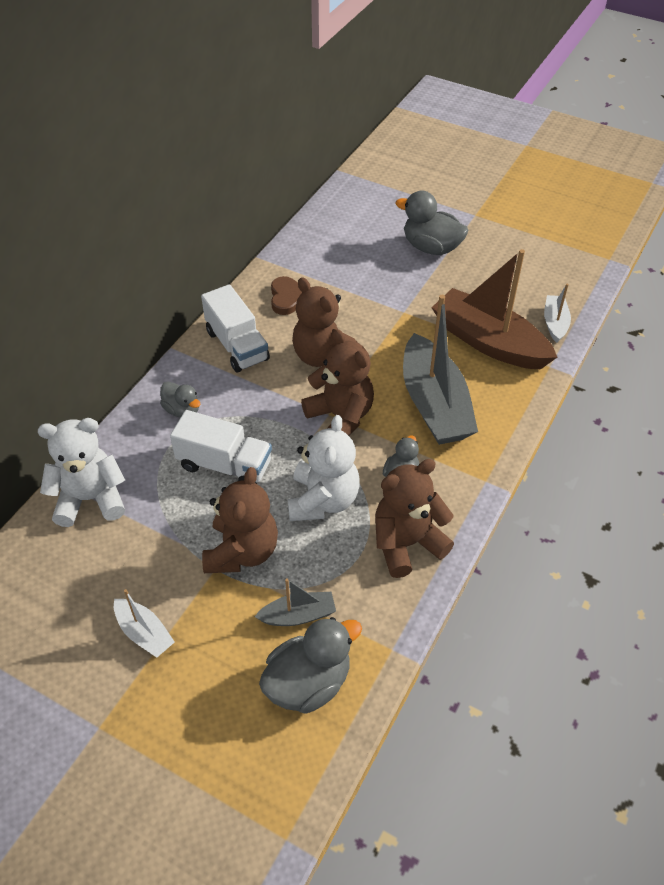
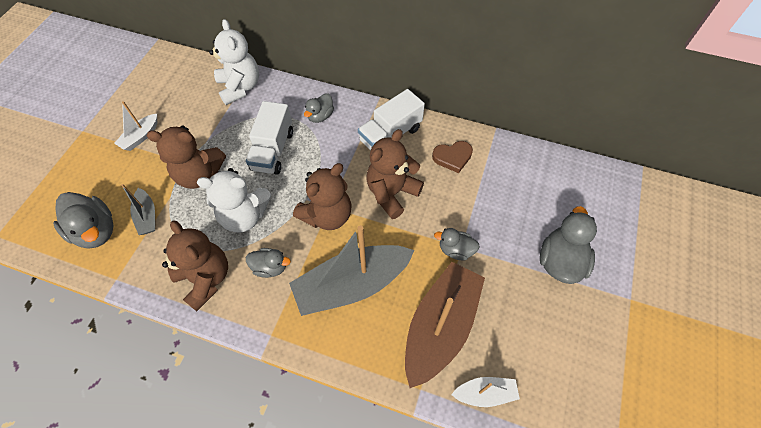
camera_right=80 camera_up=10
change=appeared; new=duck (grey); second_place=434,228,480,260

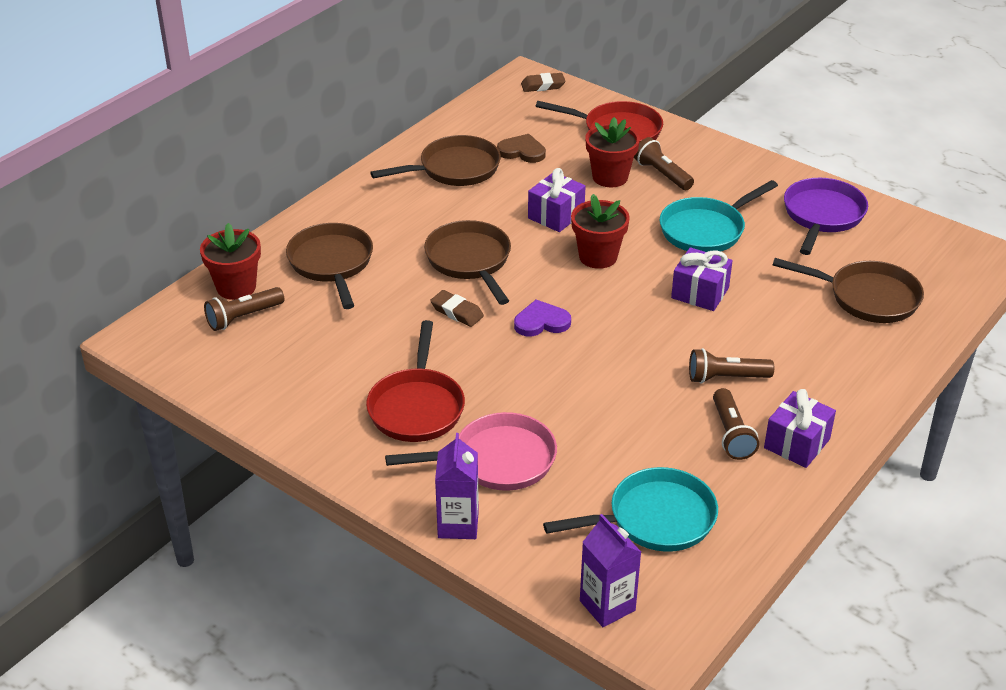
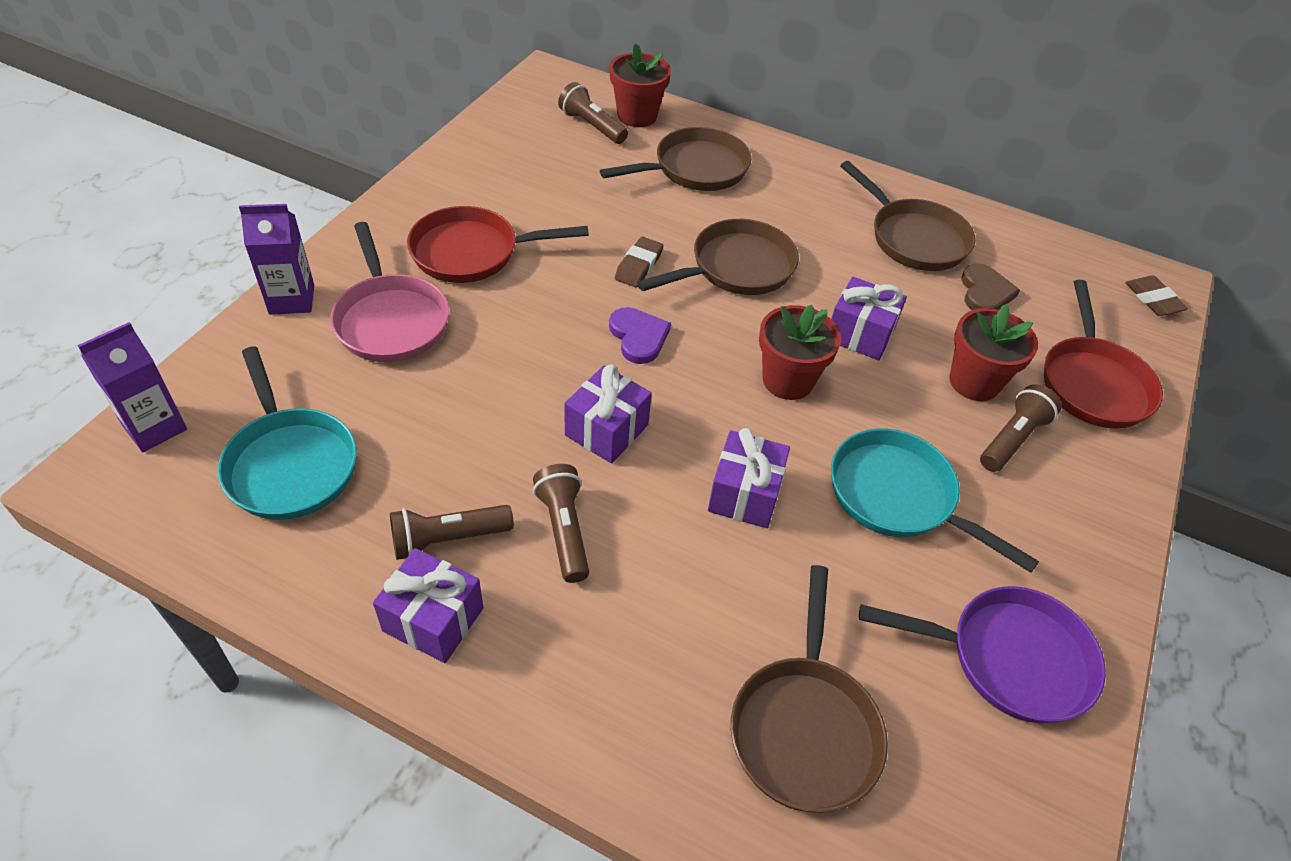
camera_right=75 camera_up=10
change=appeared; new=gift (purple); second_place=564,364,652,463

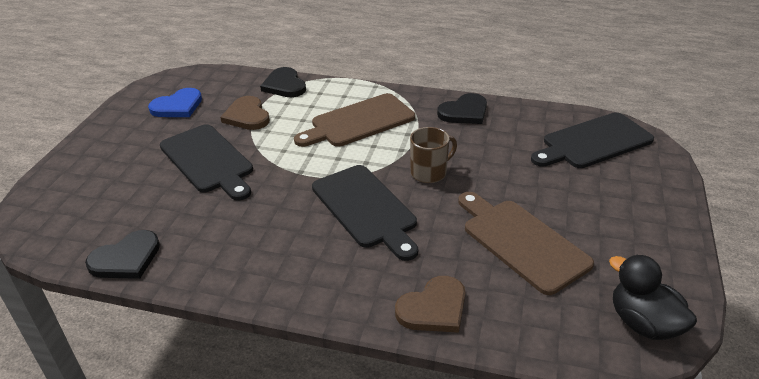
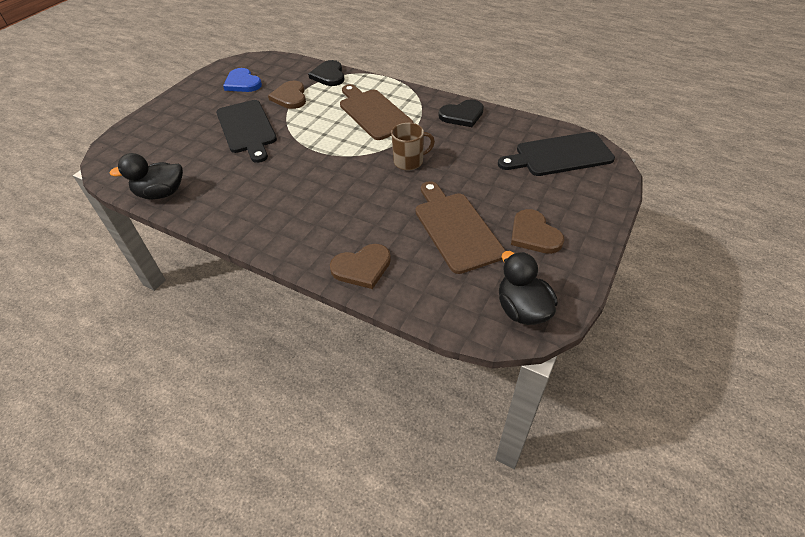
camera_right=15 camera_up=10
change=spun; old=heart (blue); first_place=148,88,202,117; second_place=223,68,262,92; degrees=75
change=spun; old=cutting board (brown); first_place=294,93,415,147; second_place=340,84,413,140; degrees=75
change=missing; old=cutting board (black); first_place=312,165,418,261
change=exchanged; old=heart (black); new=duck (black); first_place=85,230,160,279; second_place=110,153,183,199
change=appeared; new=heart (brown); second_place=511,209,564,254

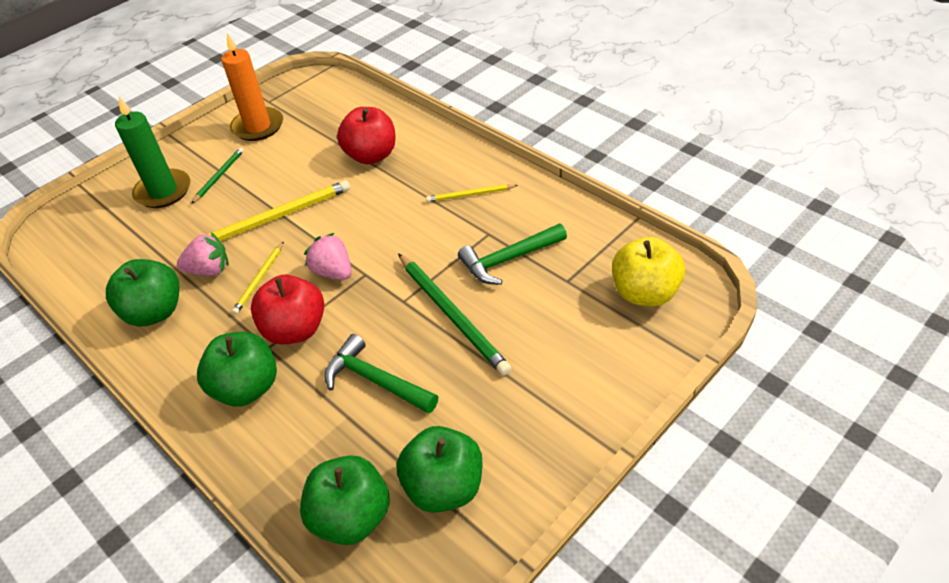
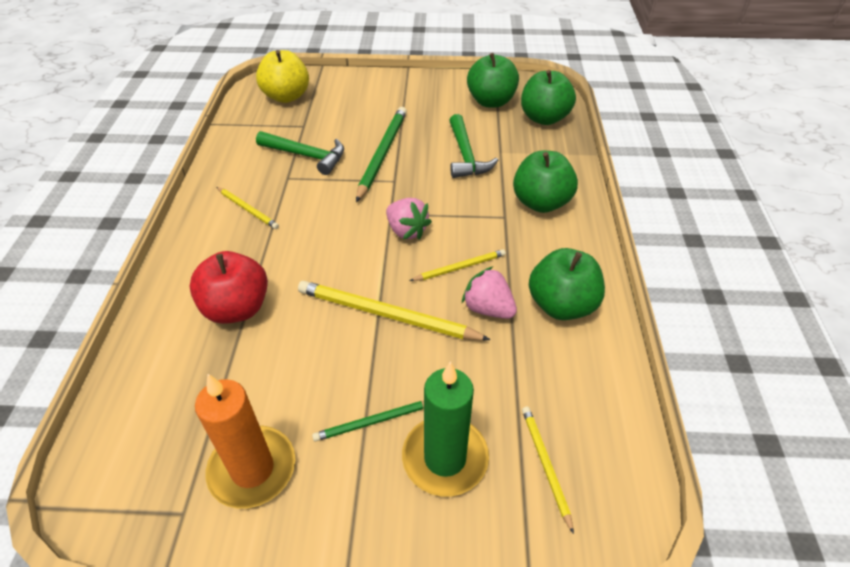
camera_right=-135 camera_up=0
change=spun; old=strawberry (pink); first_place=304,233,352,280; second_place=386,198,432,240; degrees=-45
change=missing; old=apple (red); first_place=251,275,324,345
change=appeared; new=pencil (yellow); second_place=522,407,574,534

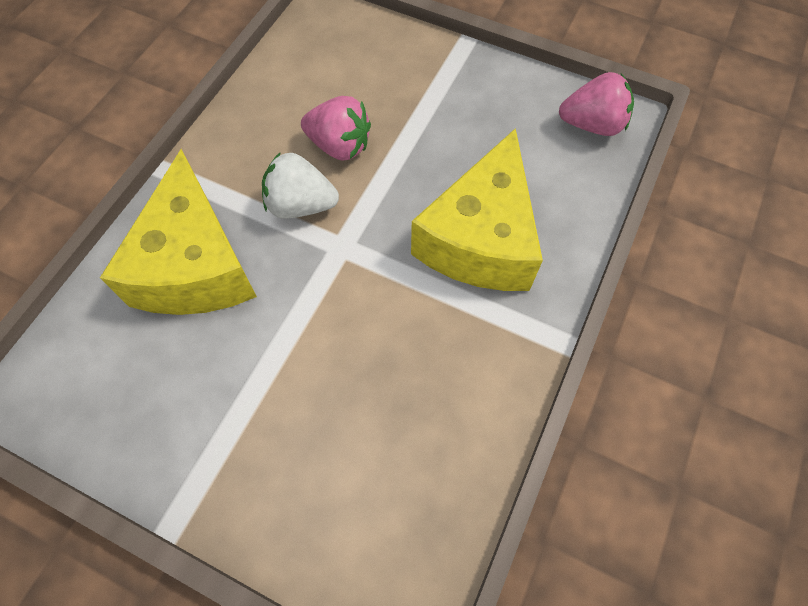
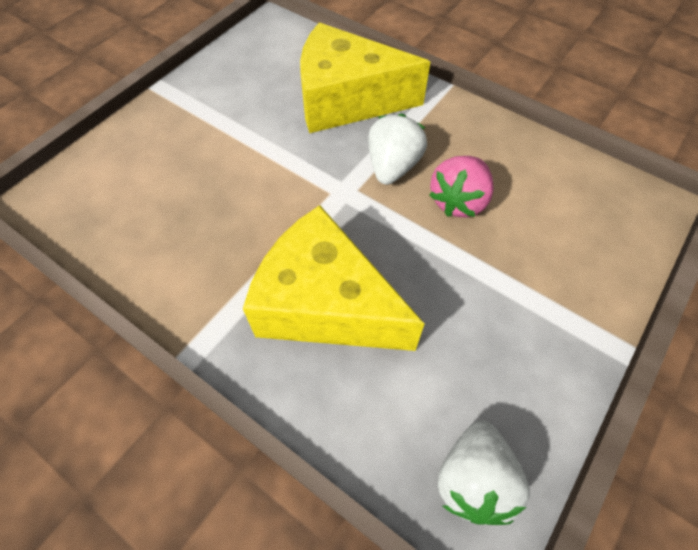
camera_right=100 camera_up=-5
change=colour; old=strawberry (pink); new=strawberry (white); first_place=559,72,634,136; second_place=438,420,530,525

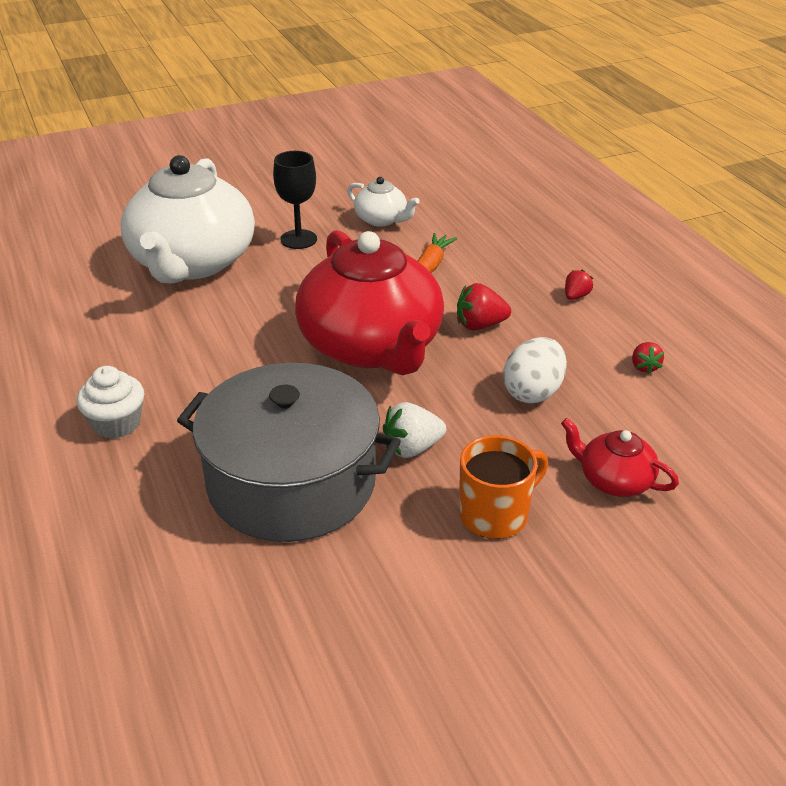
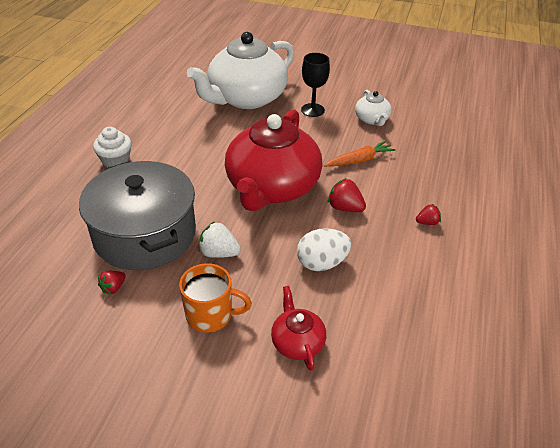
camera_right=40 camera_up=5
change=relocated; old=strawberry (red); first_place=632,342,664,374; second_place=98,271,126,294

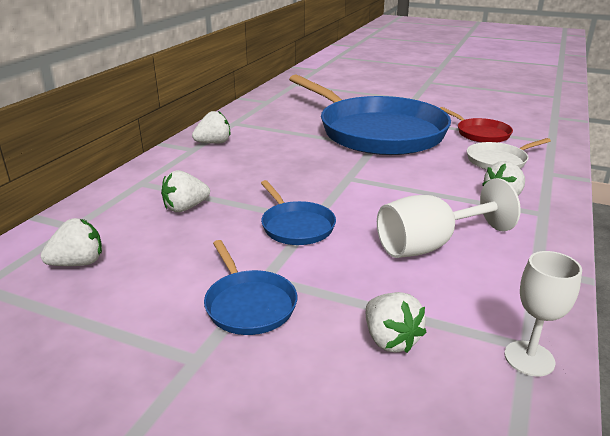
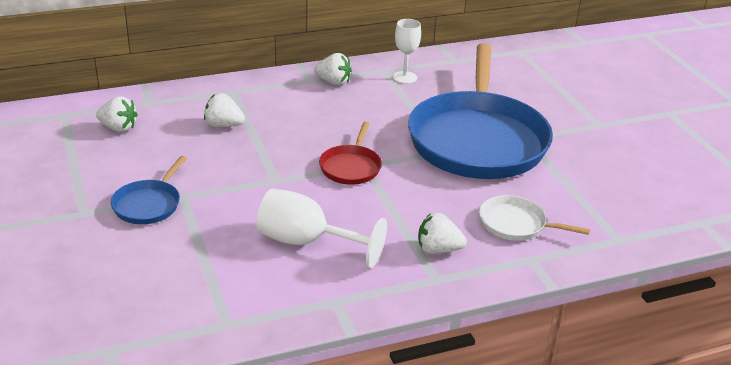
camera_right=45 camera_up=5
change=relocated; old=pan (red); first_place=440,107,513,143; second_place=319,122,382,185
change=missing; old=pan (blue); first_place=261,180,336,245
change=relocated; old=goblet (white); first_place=504,251,582,376; second_place=393,19,421,84
change=missing; old=strawberry (white); first_place=366,292,427,353

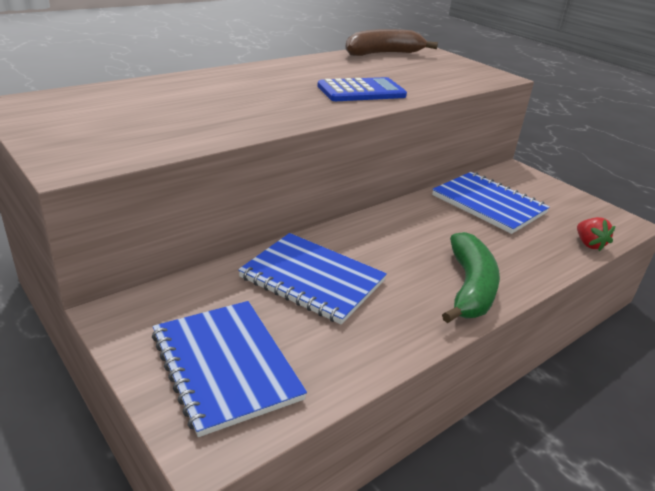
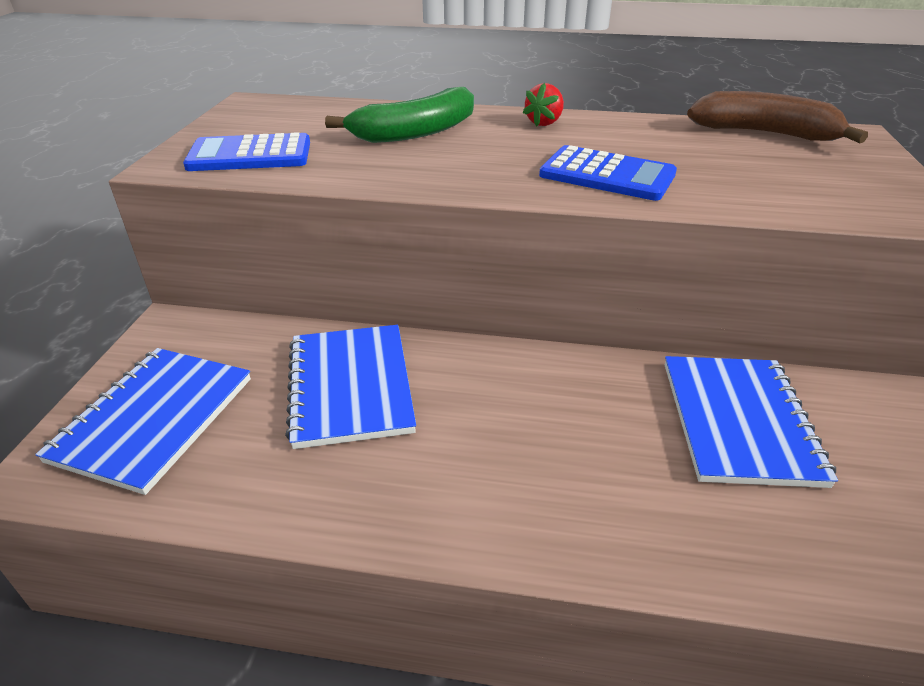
camera_right=50 camera_up=5
change=relocated; old=strawberry (red); first_place=577,217,615,251; second_place=523,83,564,126
change=relocated; old=banana (green); first_place=442,232,500,323; second_place=325,87,474,143
change=appeared; new=calculator (blue); second_place=183,132,310,171

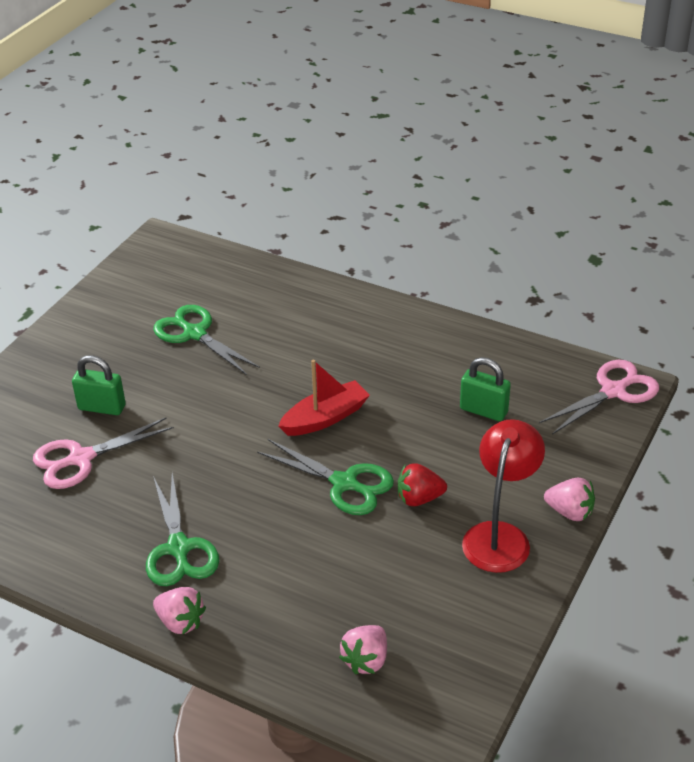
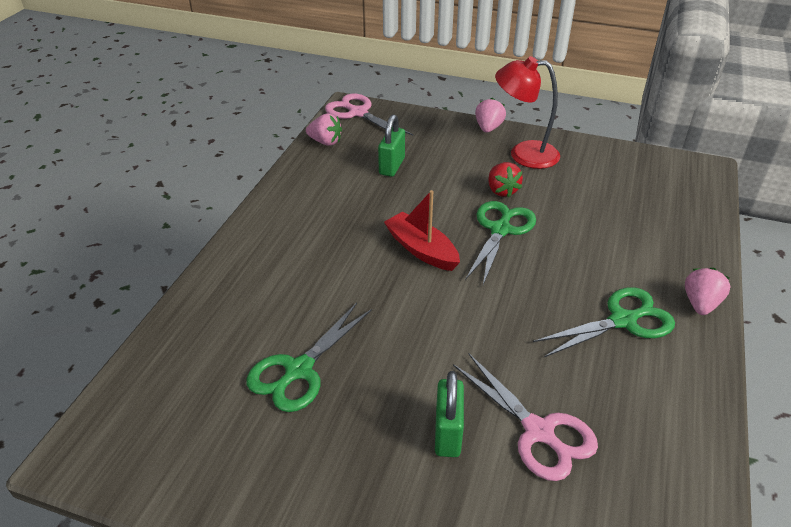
camera_right=-100 camera_up=0
change=relocated; old=strawberry (pink); first_place=339,625,387,674; second_place=306,113,342,146

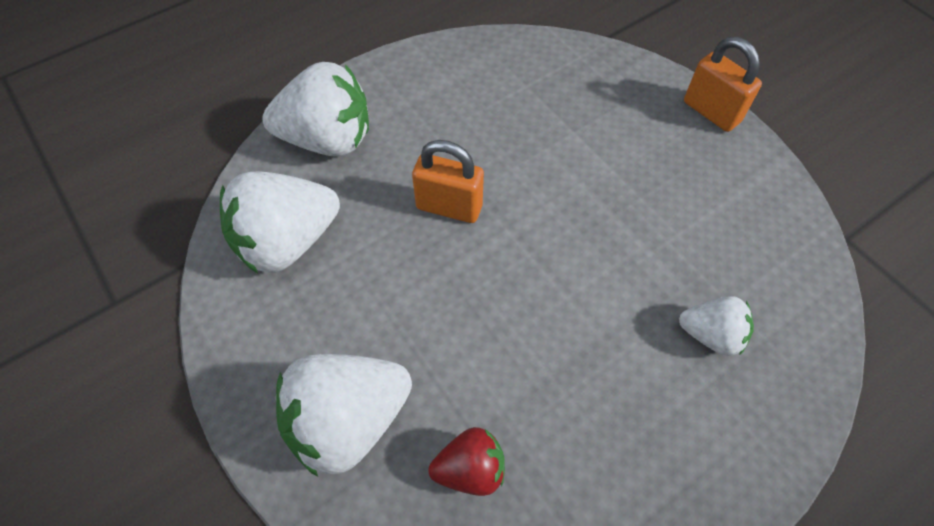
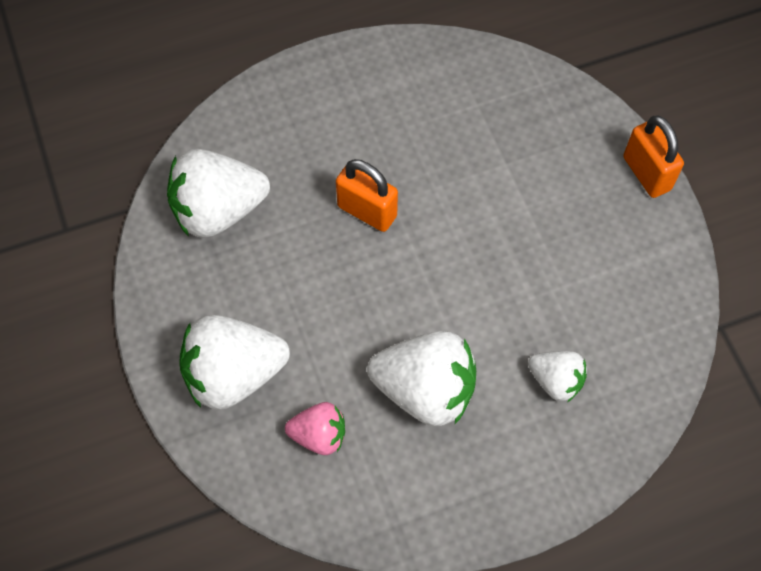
camera_right=15 camera_up=5
change=relocated; old=strawberry (white); first_place=262,62,369,157; second_place=367,331,476,427
change=colour; old=strawberry (red); new=strawberry (pink); first_place=428,427,505,496; second_place=285,402,345,455

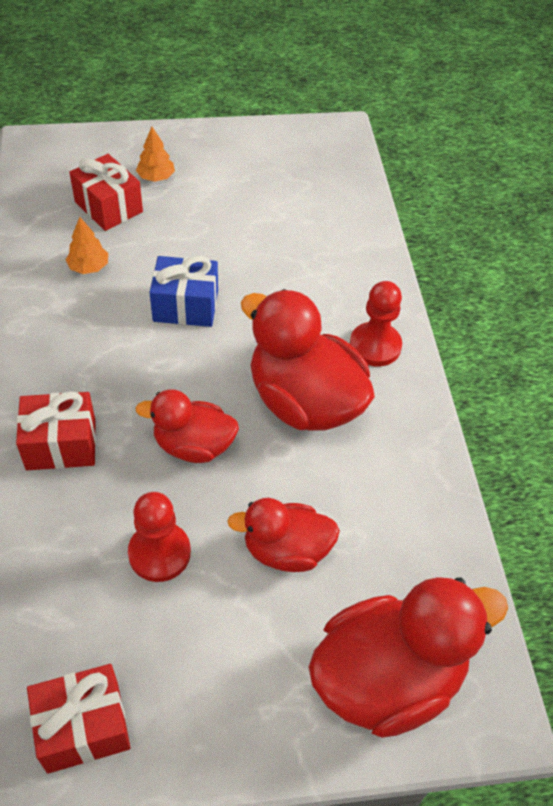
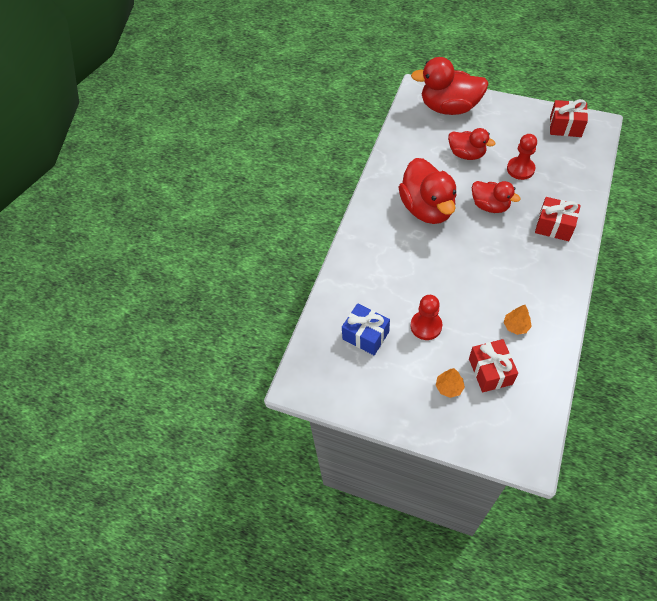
camera_right=-145 camera_up=5
change=relocated; old=gift (blue); first_place=149,256,218,327; second_place=342,303,390,355
change=relocated; old=pawn (red); first_place=350,281,402,366; second_place=410,295,442,340

